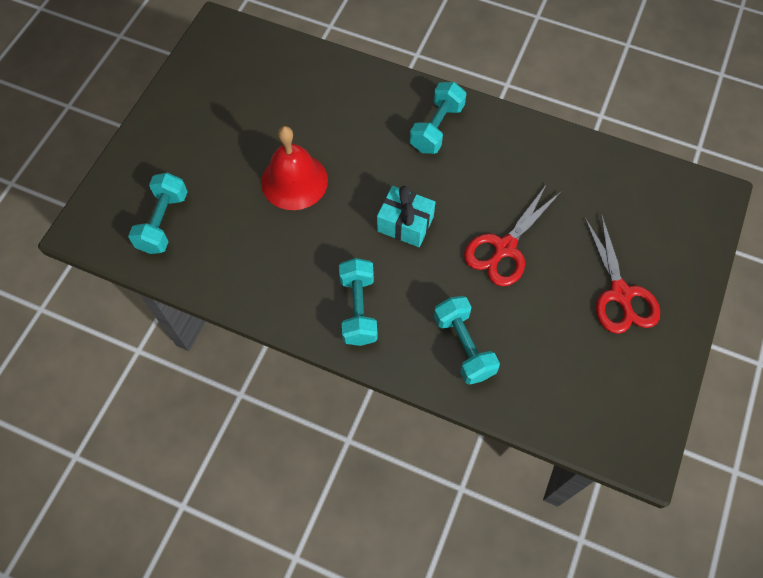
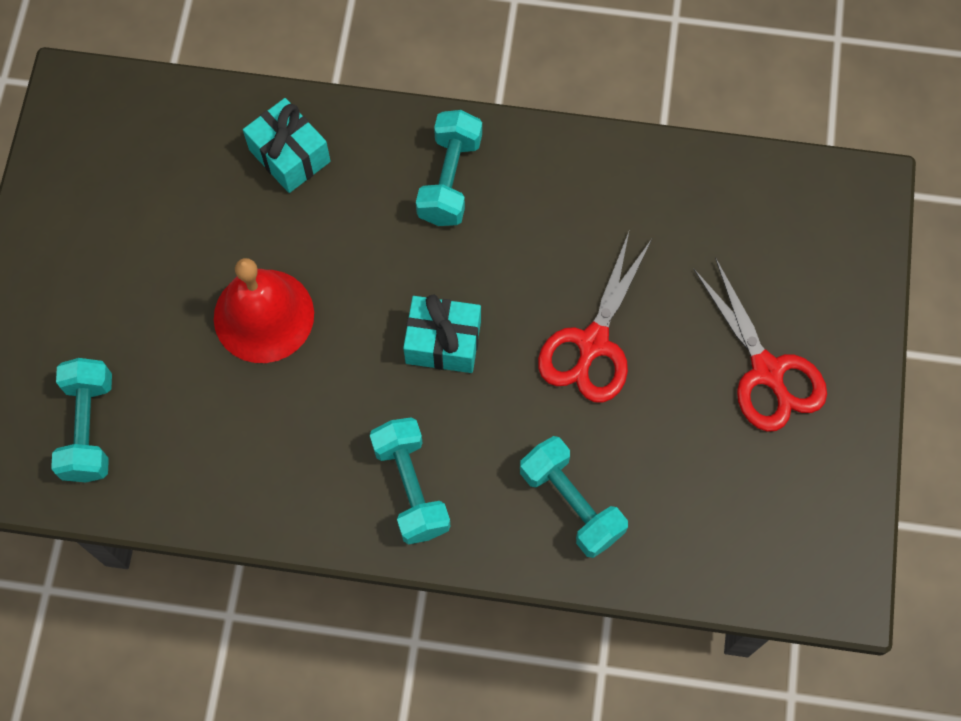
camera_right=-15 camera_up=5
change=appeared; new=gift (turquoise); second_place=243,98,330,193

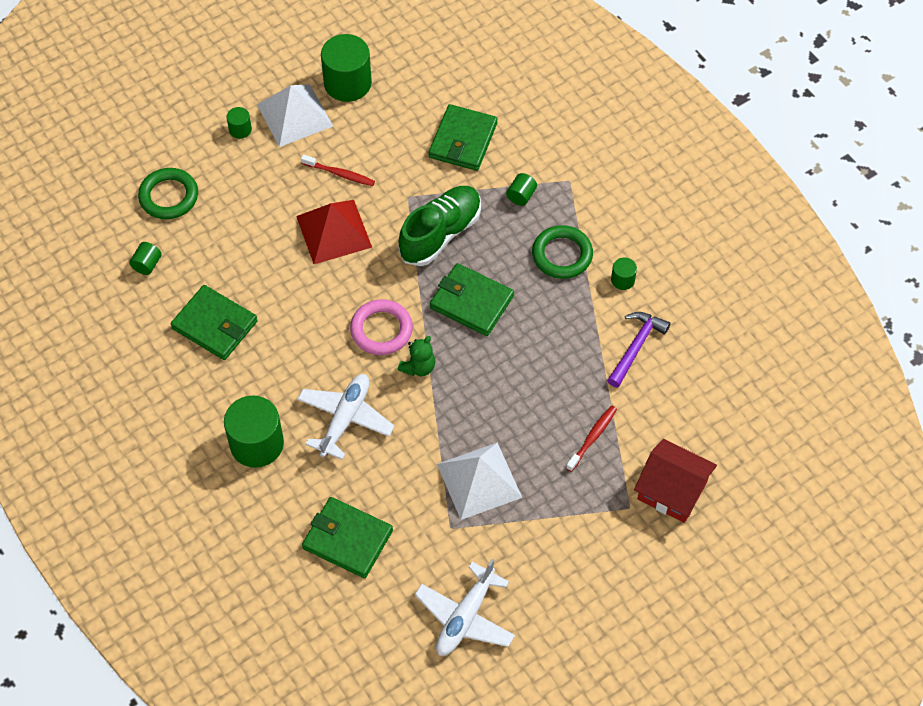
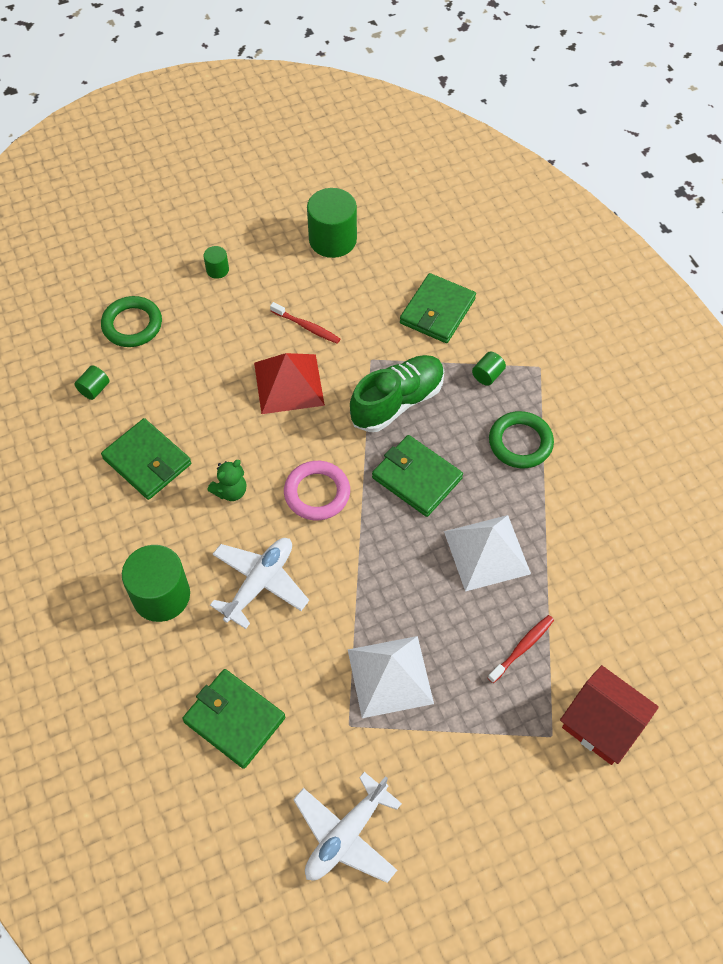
camera_right=10 camera_up=0
change=relocated; old=pyramid (white); first_place=257,84,333,147; second_place=444,515,531,592
change=missing; old=cylinder (green); first_place=611,257,637,290
change=missing; old=hammer (purple); first_place=607,312,670,387
change=relocated; old=teddy bear (green); first_place=398,336,435,376; second_place=207,460,246,501

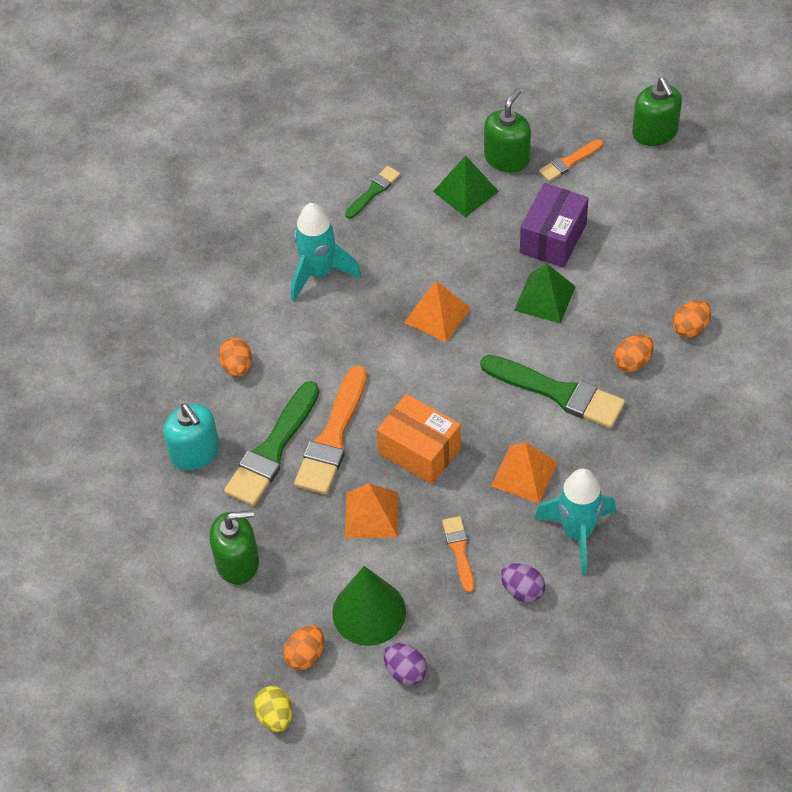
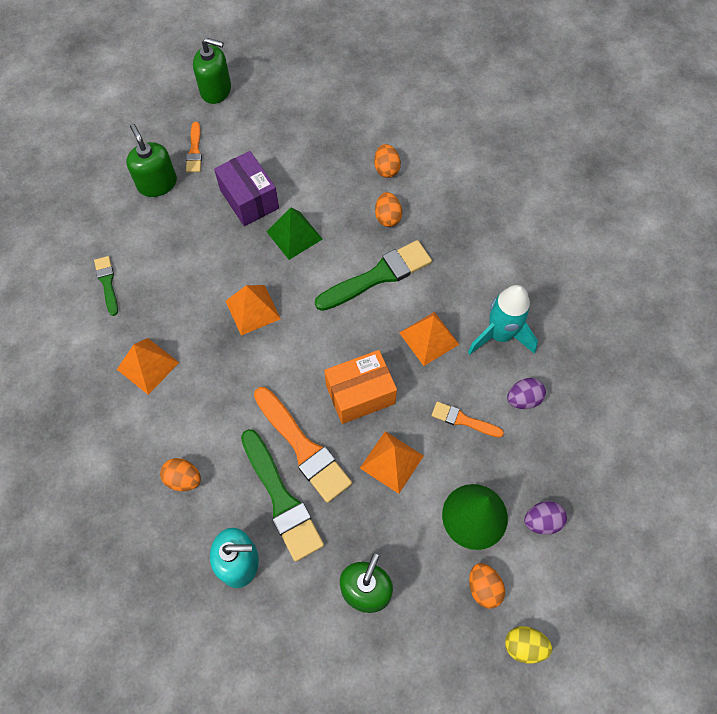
camera_right=-60 camera_up=10
change=missing; old=pyramid (green); first_place=433,155,499,217
change=exchanged; old=rocket (turquoise); new=pyramid (orange); first_place=291,203,361,302; second_place=117,338,179,395

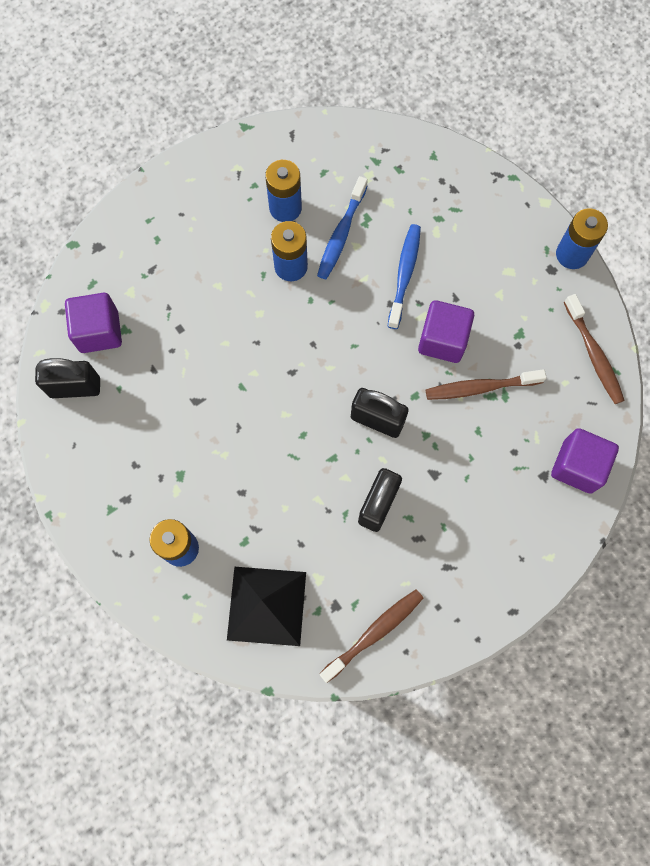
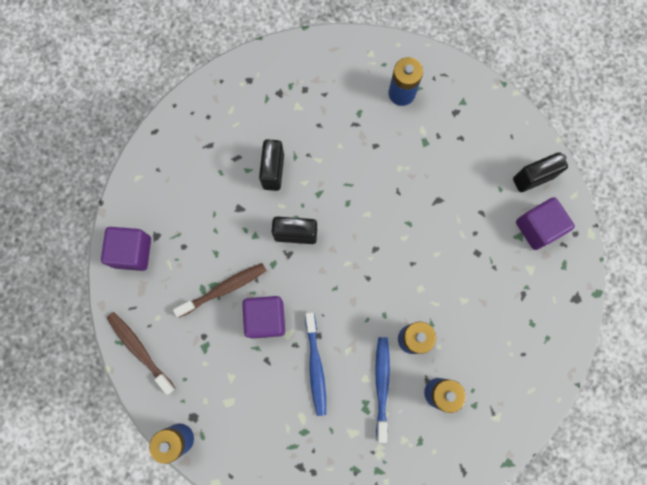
camera_right=160 camera_up=5
change=missing; old=pyramid (black); first_place=227,567,306,646
change=missing; old=toothbrush (brown); first_place=319,589,423,683

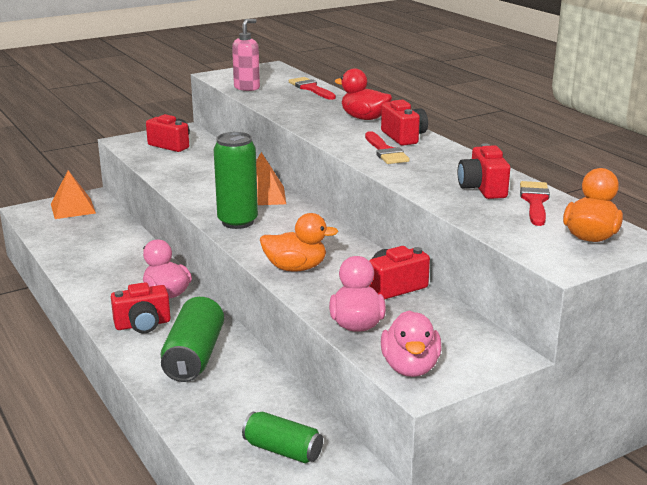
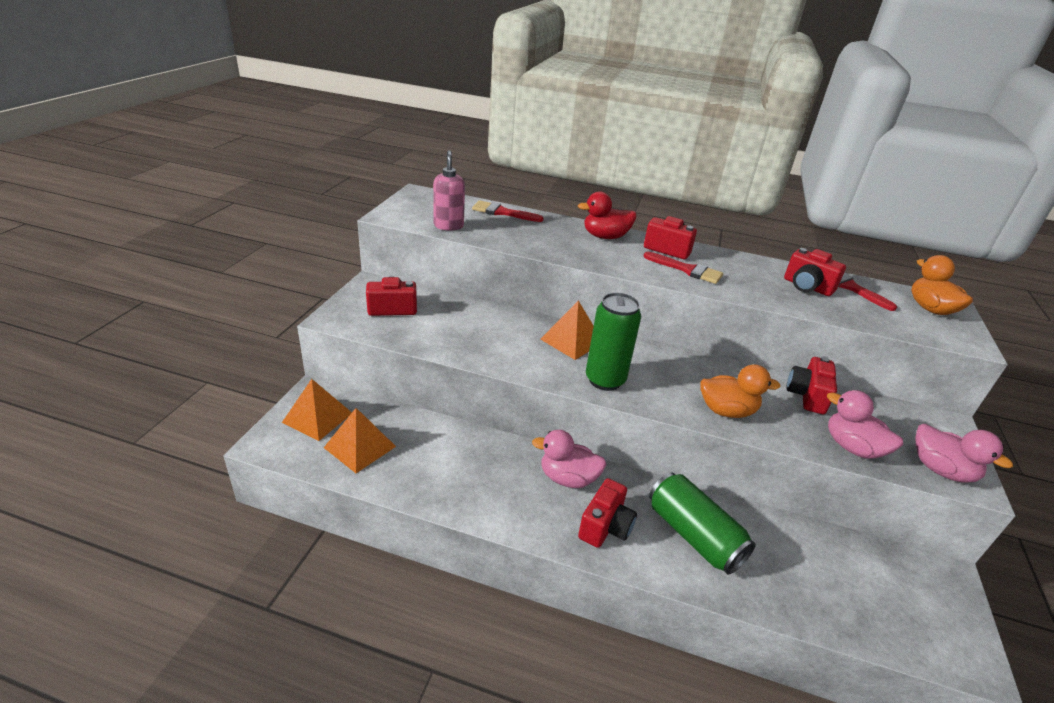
camera_right=-45 camera_up=10
change=spun; old=duck (orange); first_place=260,213,339,272; second_place=700,364,781,418; degrees=45
change=missing; old=can (green); first_place=242,412,323,463
change=appeared; new=pyramid (orange); second_place=324,408,396,473

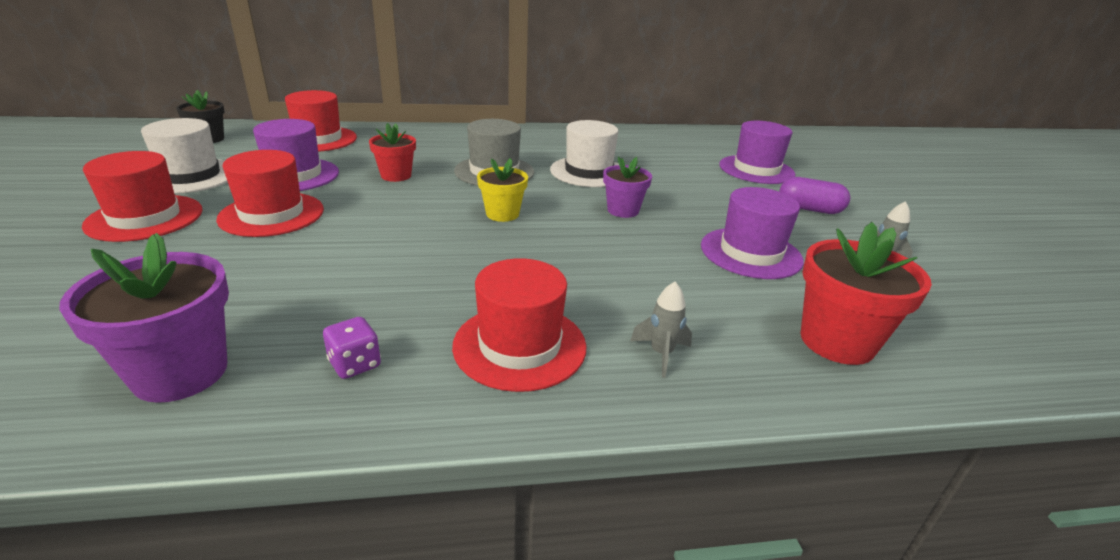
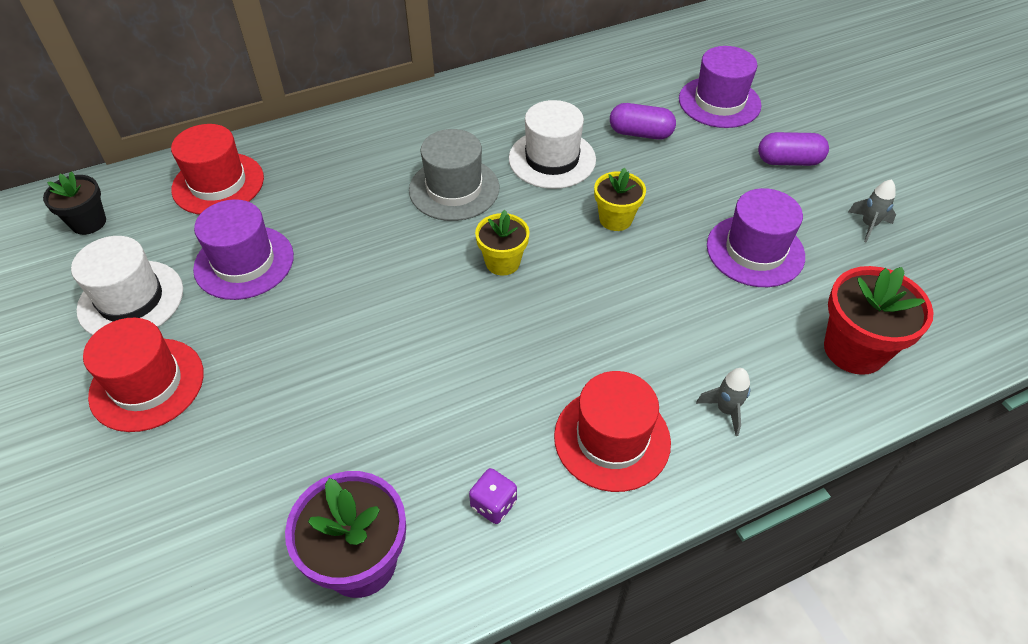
camera_right=-15 camera_up=20
change=missing; old=flower pot (red); first_place=369,123,416,182
change=missing; old=hat (red); first_place=216,150,324,237
change=colour; old=flower pot (purple); new=flower pot (yellow); first_place=603,156,652,218; second_place=594,168,646,231
change=appeared; new=capsule (purple); second_place=610,103,676,140

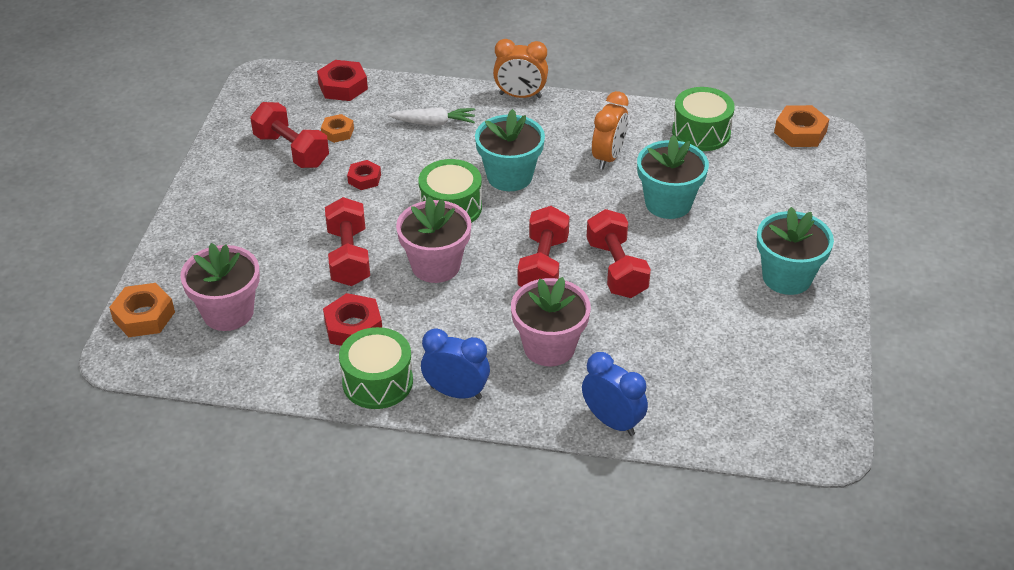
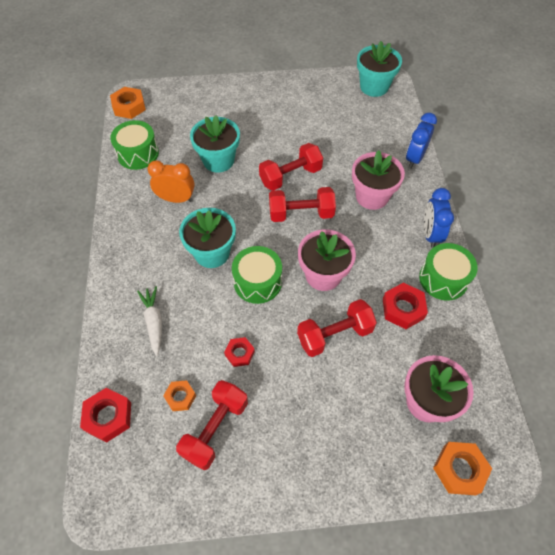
camera_right=-105 camera_up=15
change=missing; old=clock (orange); first_place=493,39,548,98
change=relocated; old=flower pot (turquoise); first_place=757,207,834,295; second_place=357,41,402,97

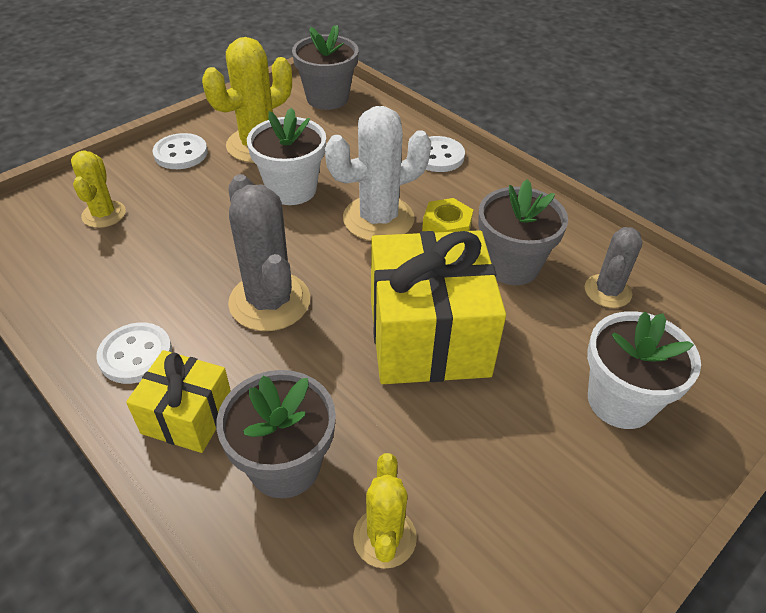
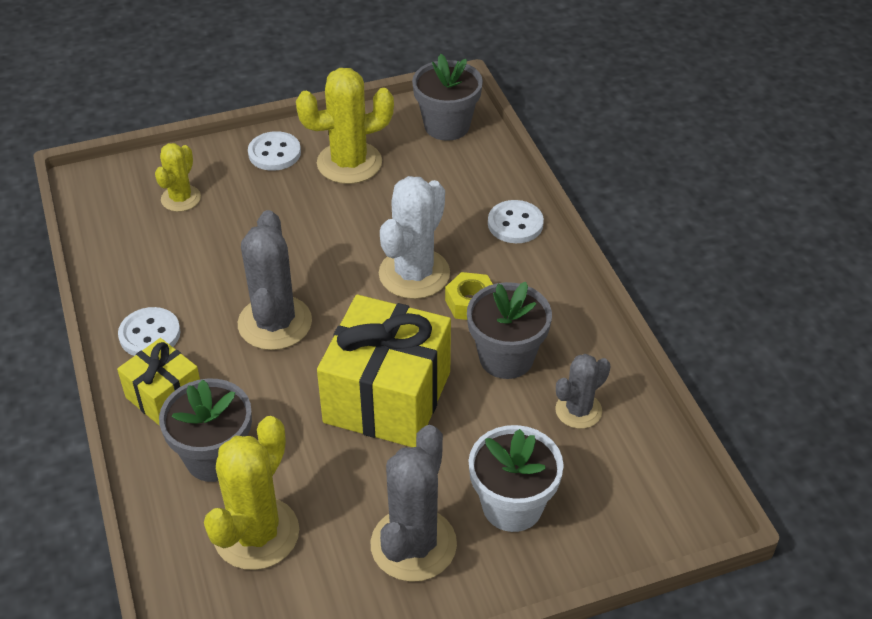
camera_right=25 camera_up=0
change=spun; old=cactus (white); first_place=325,106,431,241; second_place=379,176,450,299; degrees=-60
change=missing; old=flower pot (white); first_place=247,108,326,205
change=size; old=cactus (yellow); first_place=353,453,417,569; second_place=204,416,299,570; factor=1.69
change=appeared; new=cactus (grey); second_place=371,425,457,582

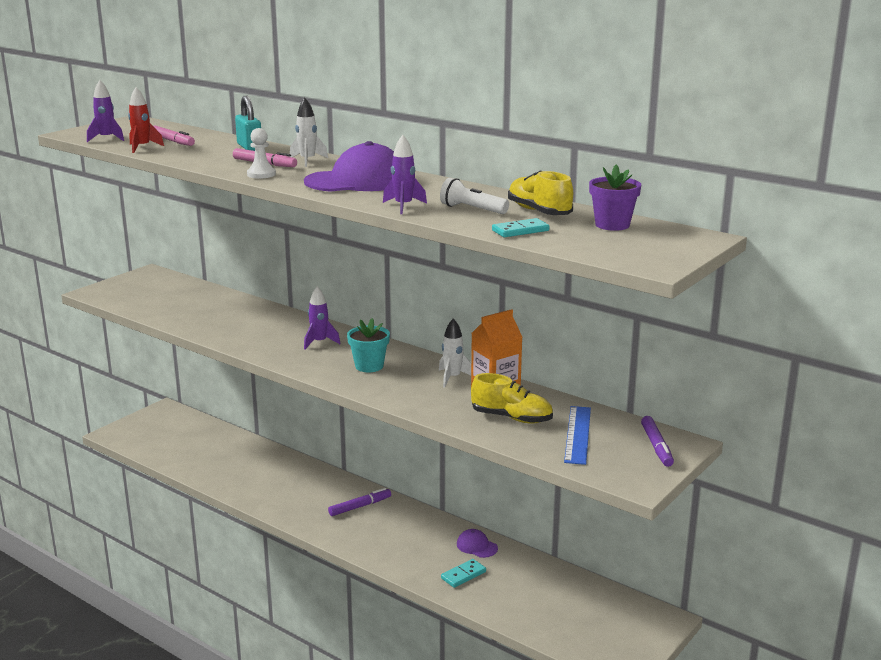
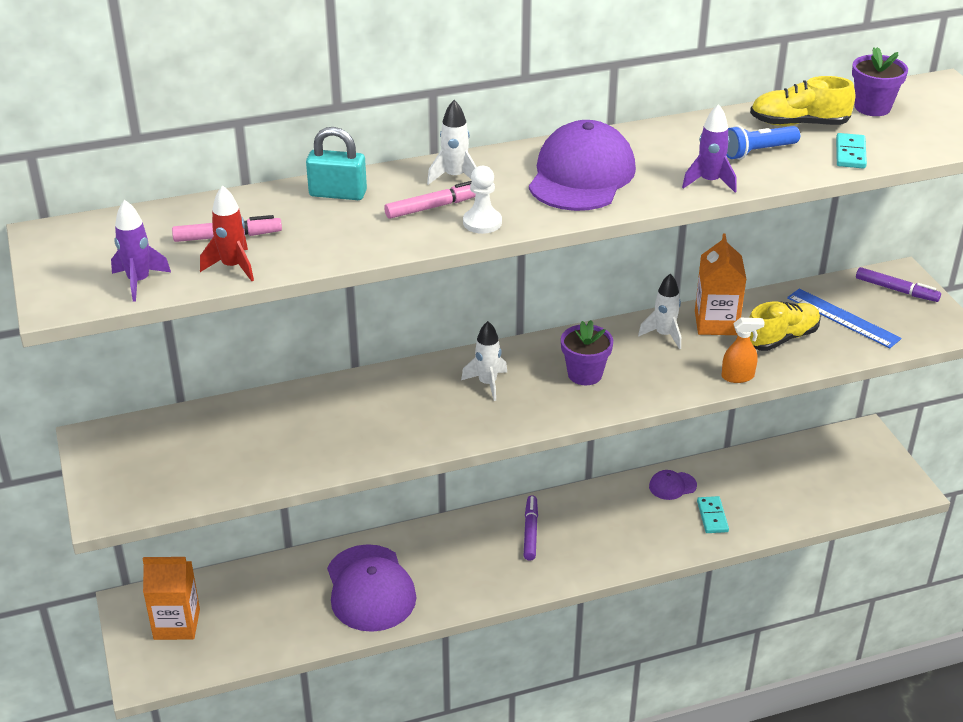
camera_right=-55 camera_up=15
change=colour; old=flashlight (white); new=flashlight (blue); first_place=440,178,509,214; second_place=726,125,800,160
change=colour; old=rocket (purple); new=rocket (white); first_place=304,286,340,349; second_place=461,321,507,401
change=colour; old=flower pot (turquoise); new=flower pot (purple); first_place=347,318,390,372; second_place=561,320,613,385
change=appeared; new=spray bottle (orange); second_place=722,318,765,383
change=appeared; new=cap (purple); second_place=327,544,417,632
change=appeared; new=carton (orange); second_place=143,557,200,640

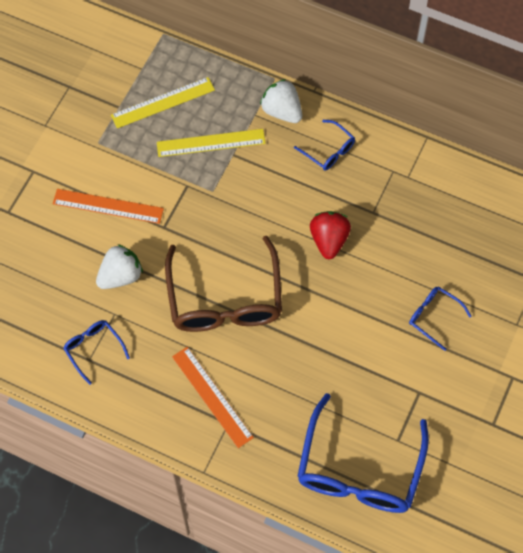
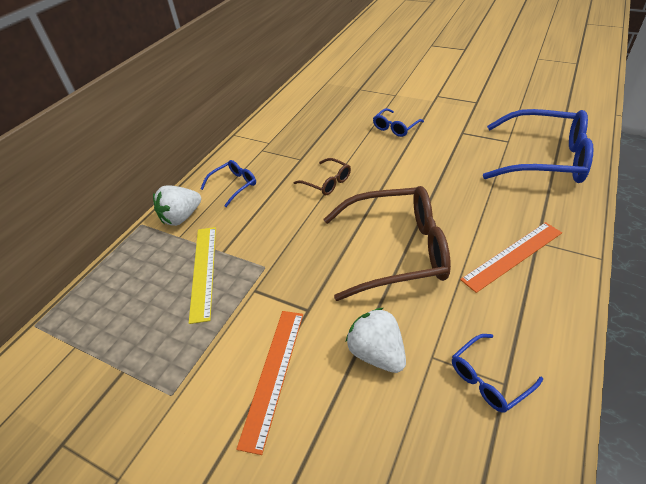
camera_right=-85 camera_up=-20
change=missing; old=ruler (yellow); first_place=111,77,215,128
change=exchanged; old=strawberry (red); new=glasses (brown); first_place=310,211,351,259; second_place=294,158,351,195

